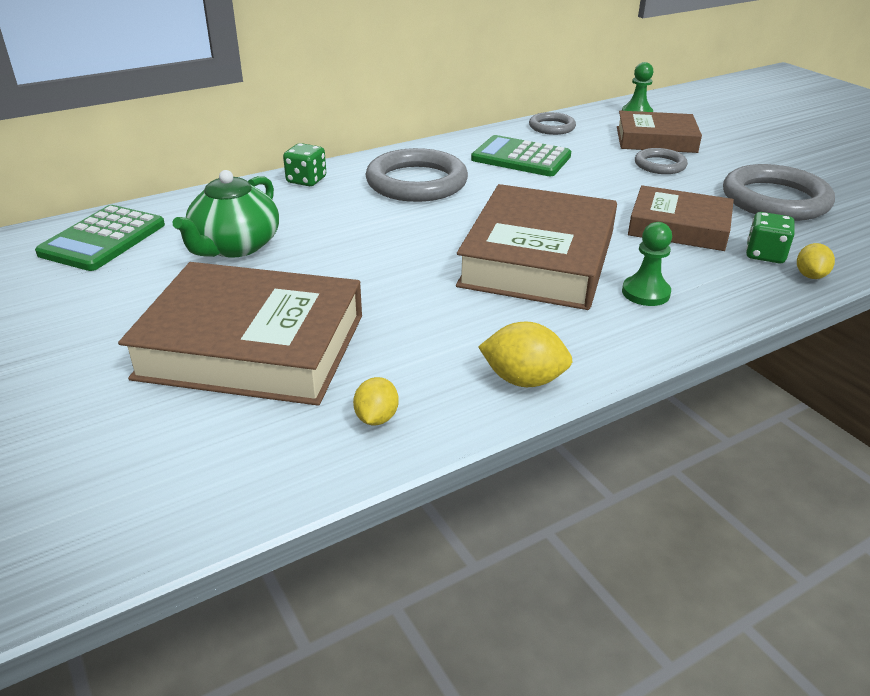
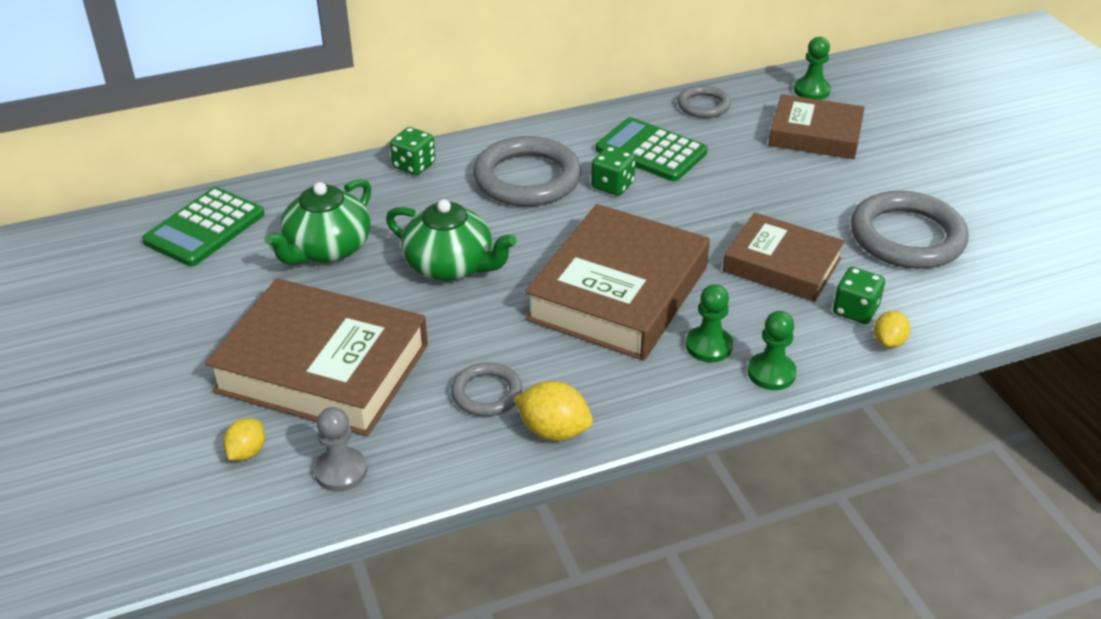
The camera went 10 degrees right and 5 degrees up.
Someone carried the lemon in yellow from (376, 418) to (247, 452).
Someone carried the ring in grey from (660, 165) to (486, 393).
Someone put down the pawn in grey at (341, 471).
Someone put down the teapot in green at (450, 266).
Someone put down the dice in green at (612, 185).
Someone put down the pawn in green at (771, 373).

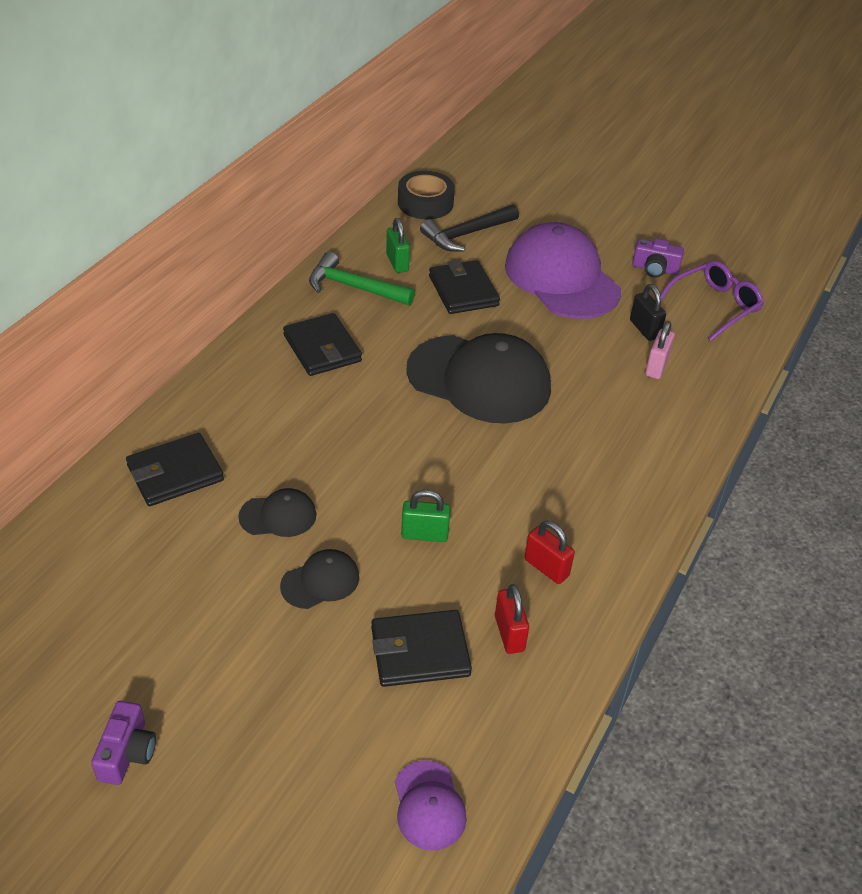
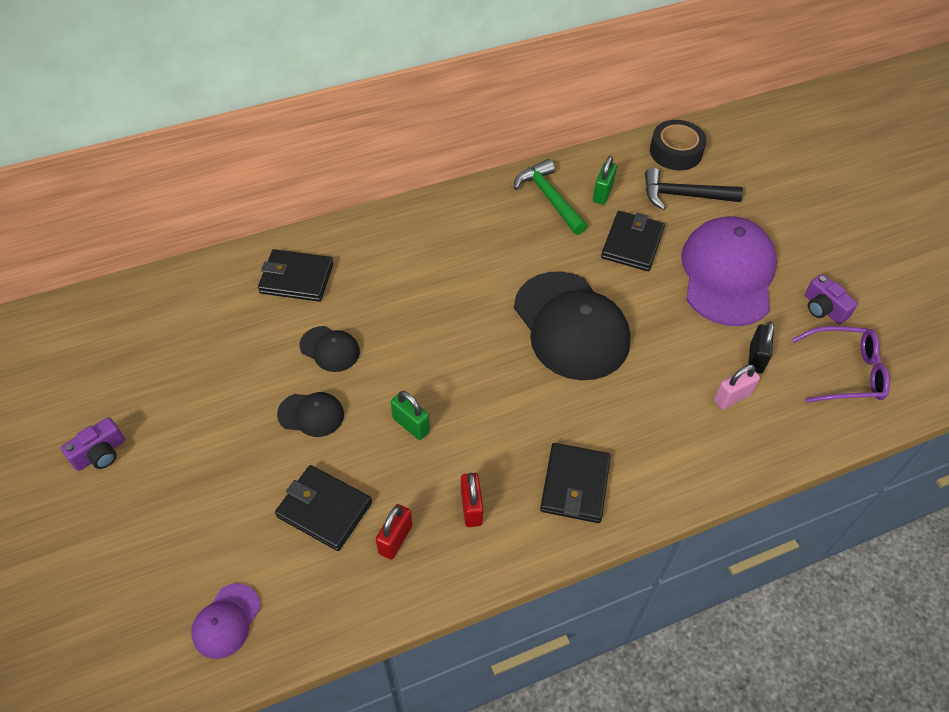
The camera went 40 degrees right and 10 degrees up.
Someone carried the wallet in black from (322, 348) to (575, 485).

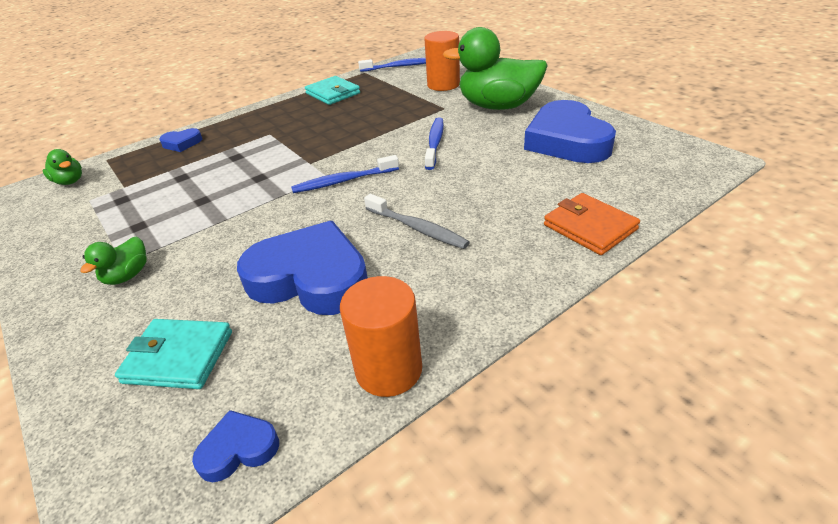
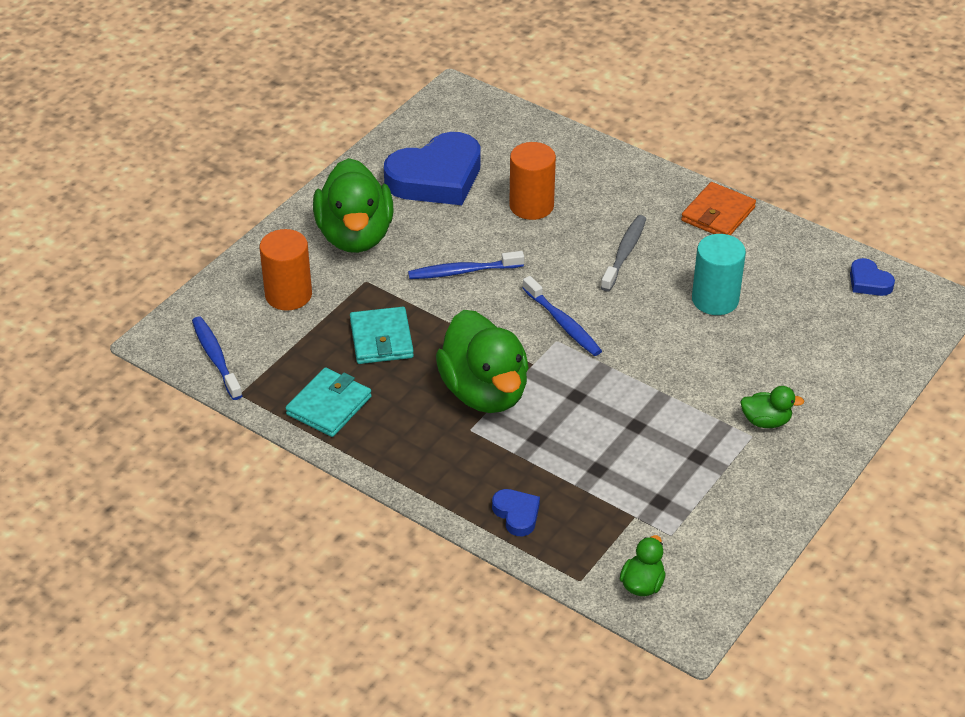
The camera went 110 degrees left and 5 degrees up.
Someone carried the wallet in turquoise from (178, 357) to (381, 339).
Someone swapped the heart in blue at (310, 278) for the cylinder in turquoise at (715, 299).
Someone carried the cylinder in orange from (389, 369) to (531, 206).
Someone carried the wallet in orange from (589, 227) to (718, 214).
Someone put down the duck in green at (484, 392).

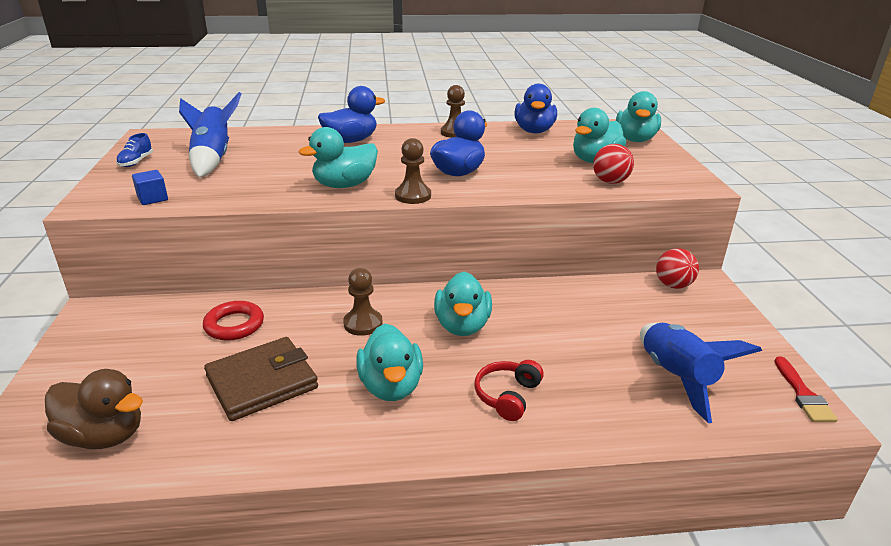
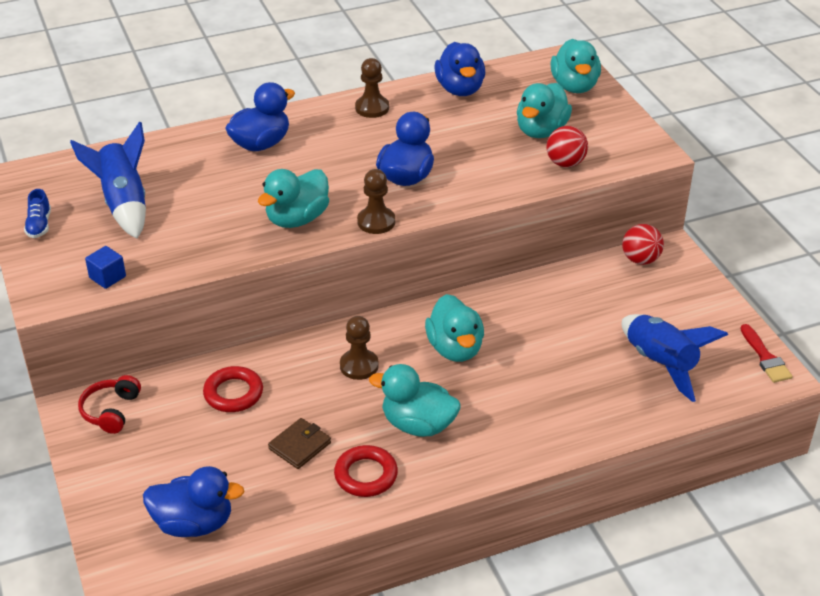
The camera went 15 degrees left and 10 degrees up.
Someone repainted the duck in brown at (104, 435), which became the duck in blue at (194, 523).
Someone scaled the wallet in brown at (262, 382) by 0.57.
Someone rotated the duck in turquoise at (391, 386) by 135 degrees clockwise.
Someone carried the headphones in red from (507, 396) to (111, 411).
Someone put down the ring in red at (366, 475).

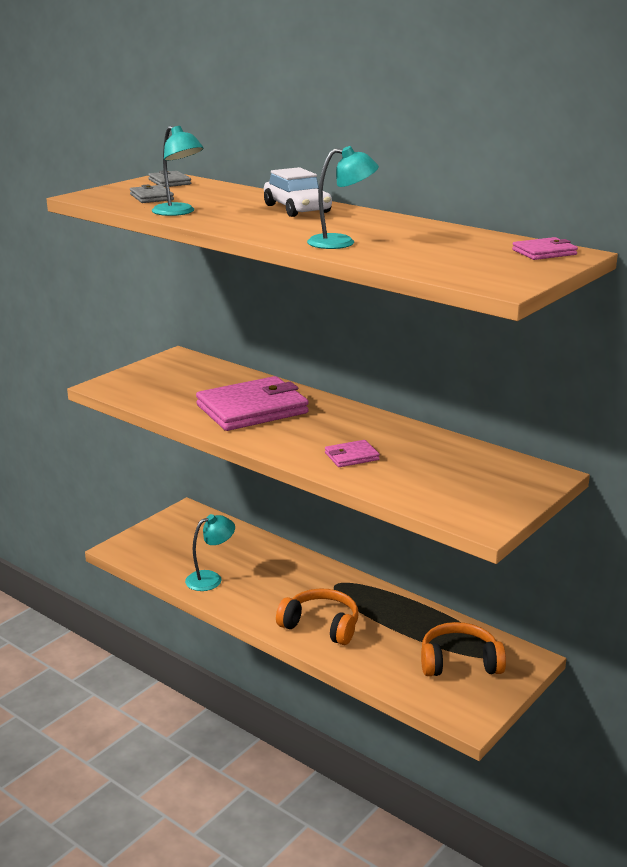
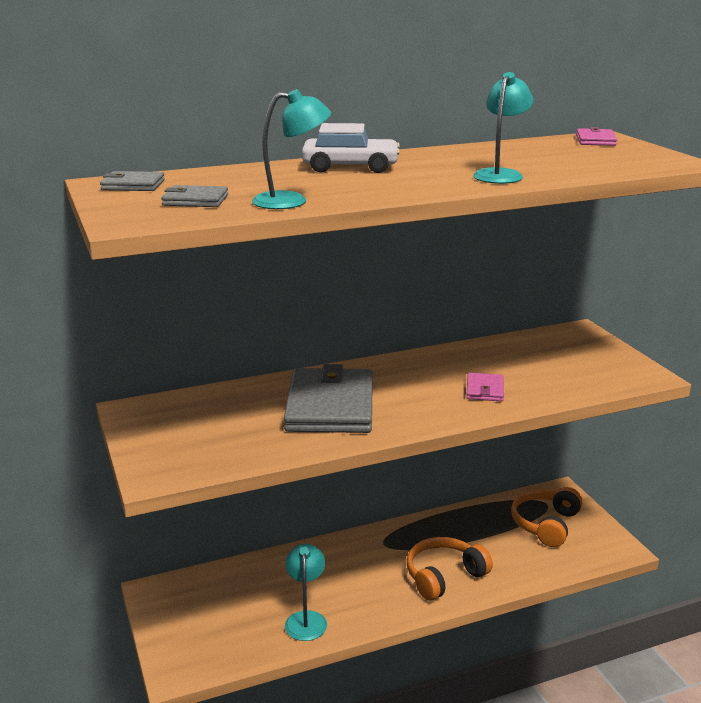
The camera went 60 degrees left and 0 degrees up.
Someone repainted the wallet in pink at (252, 409), which became the wallet in grey at (330, 406).

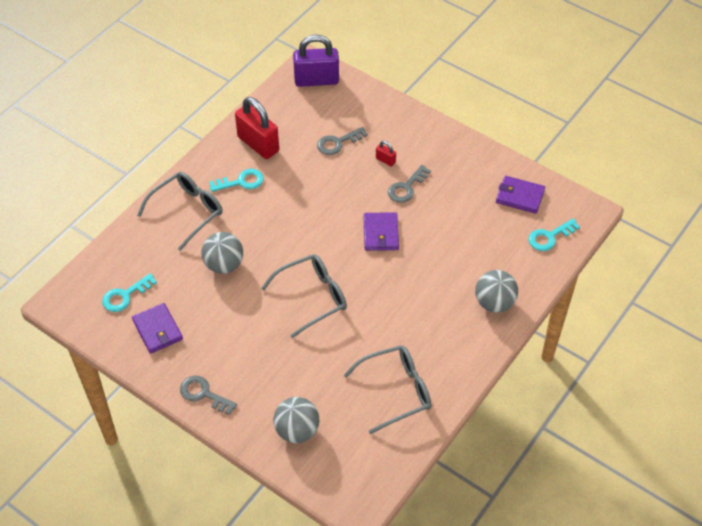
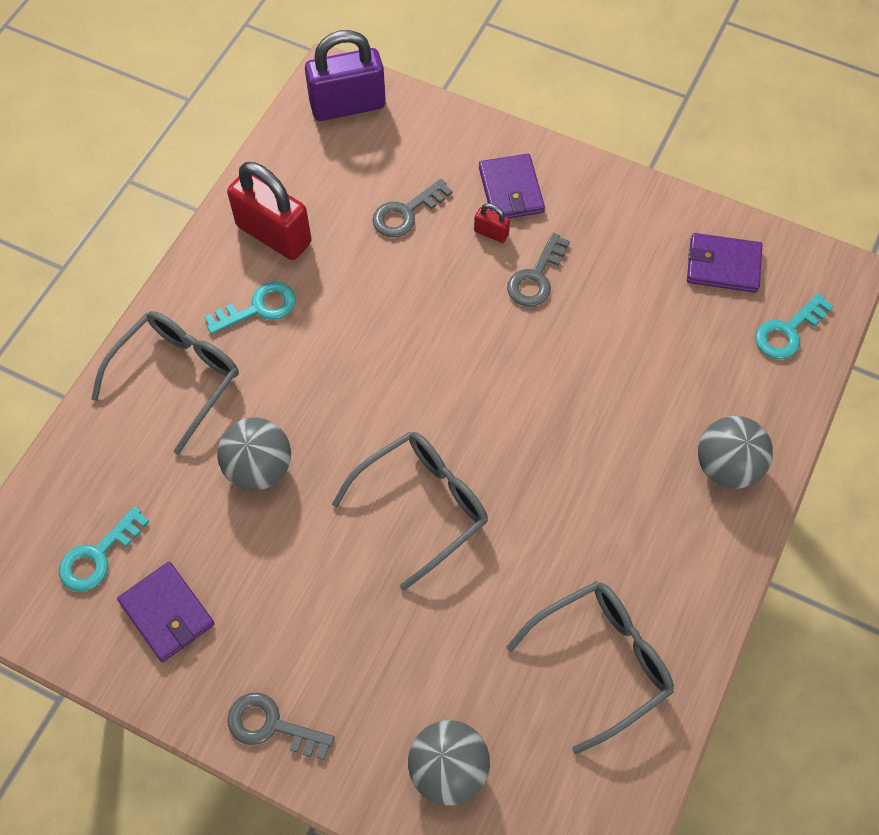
The camera went 10 degrees left and 10 degrees up.
Someone carried the wallet in purple from (380, 233) to (511, 190).

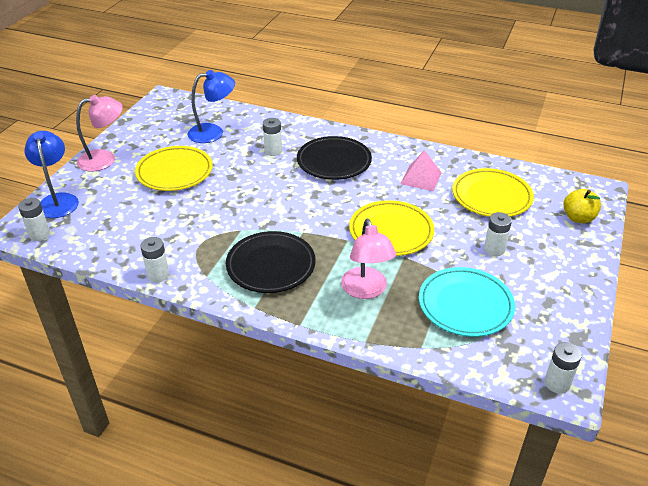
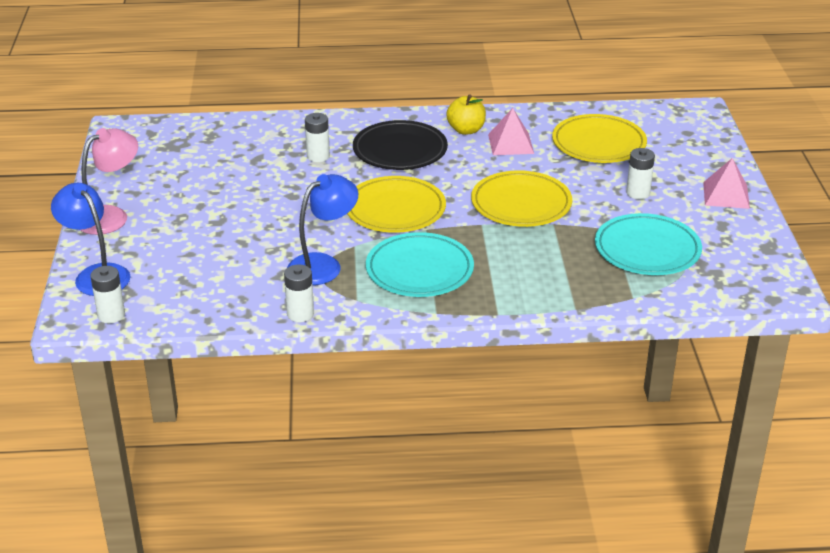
The camera went 25 degrees left and 5 degrees down.
Someone carried the plate in yellow from (174, 172) to (395, 210).
Someone carried the lamp in blue from (213, 132) to (323, 265).
Someone repainted the plate in black at (271, 265), which became the plate in turquoise at (419, 270).
Someone took away the lamp in pink at (366, 290).
Someone took away the battery in white at (557, 383).
Someone carried the apple in yellow from (578, 218) to (466, 130).
Someone put down the pyramid in pink at (726, 195).

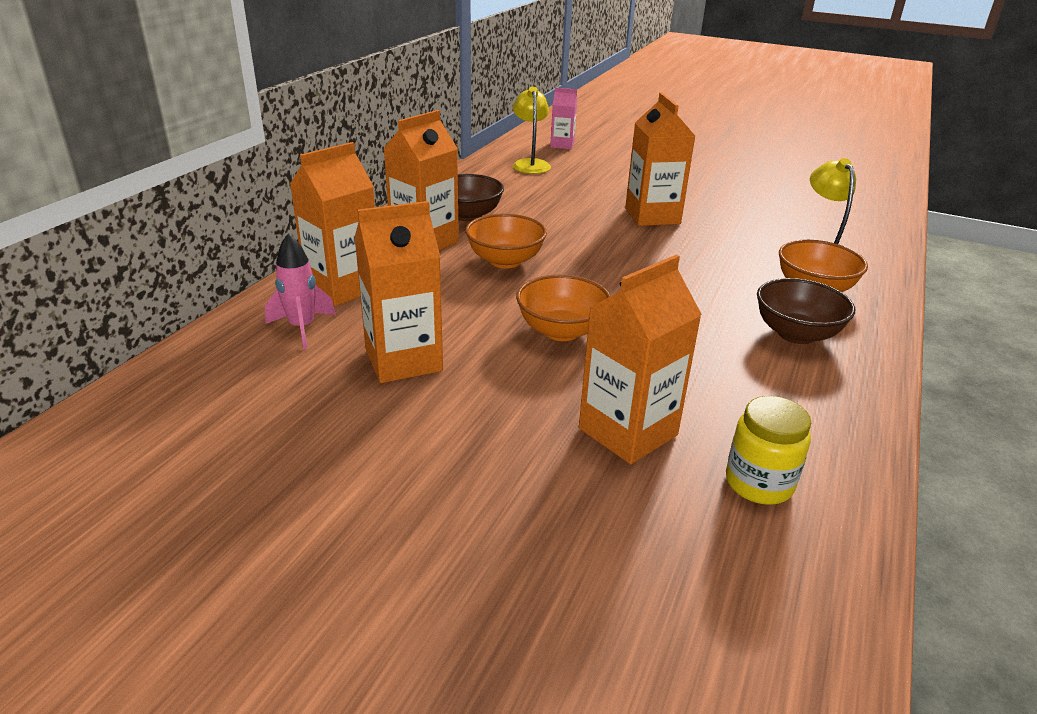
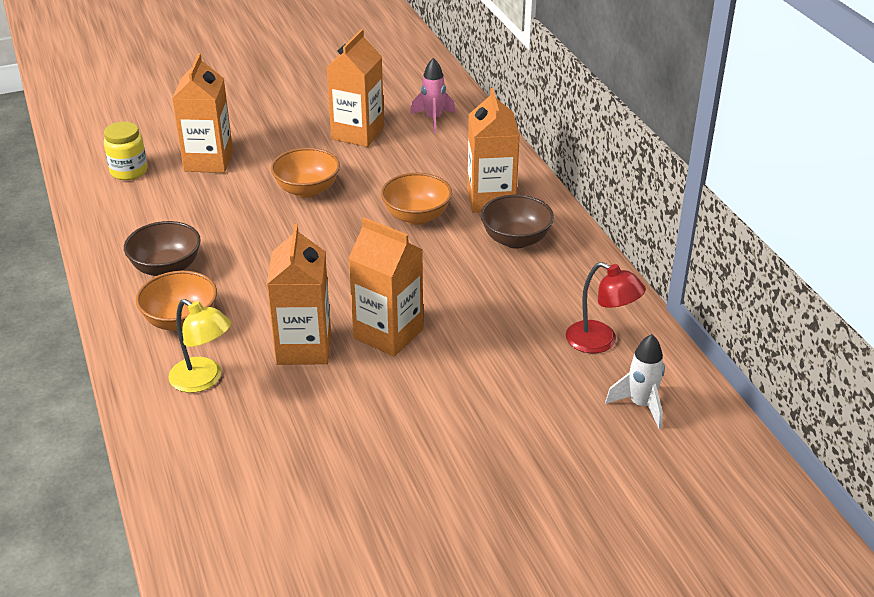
The camera went 135 degrees right and 5 degrees up.
Someone carried the carton in orange from (343, 287) to (304, 347).
Someone repainted the lamp in yellow at (530, 164), which became the lamp in red at (600, 342).
Someone swapped the carton in pink at (562, 145) for the rocket in white at (641, 405).

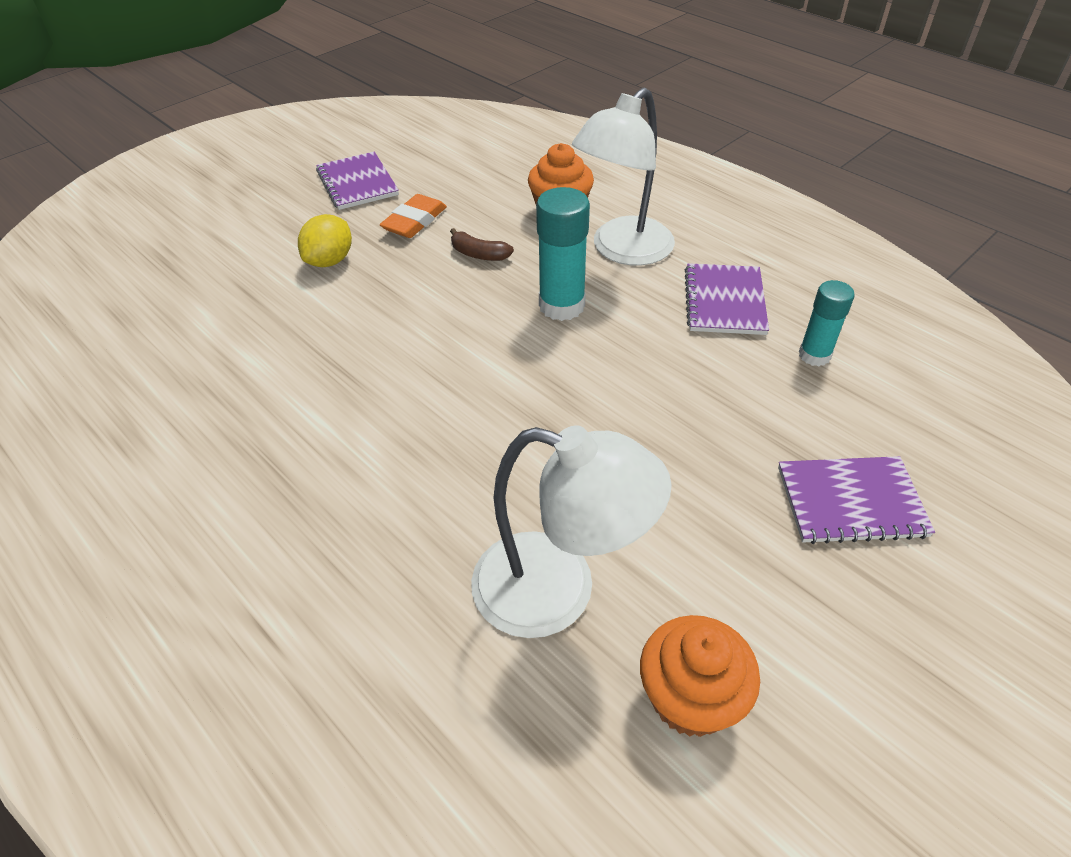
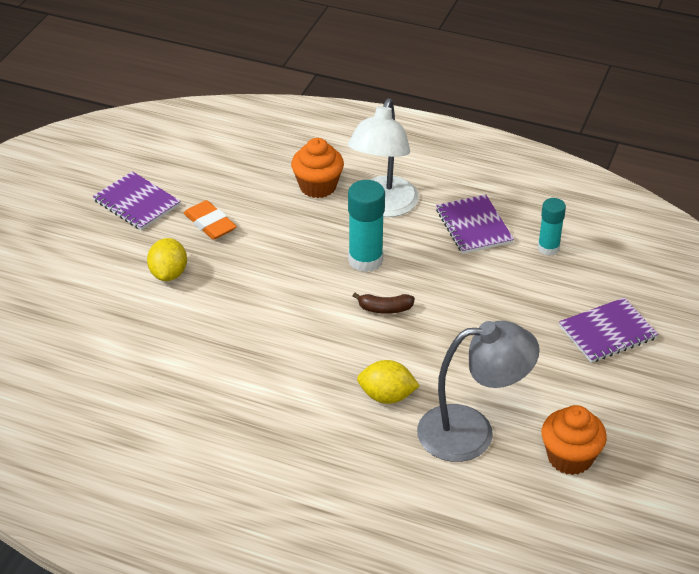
The camera went 25 degrees left and 5 degrees down.
Someone rotated the eraser in orange at (414, 221) by 45 degrees counterclockwise.
Someone carried the banana in brown from (479, 254) to (385, 308).
Someone repainted the lamp in white at (558, 591), which became the lamp in grey at (472, 432).
Someone put down the lemon in yellow at (387, 396).

